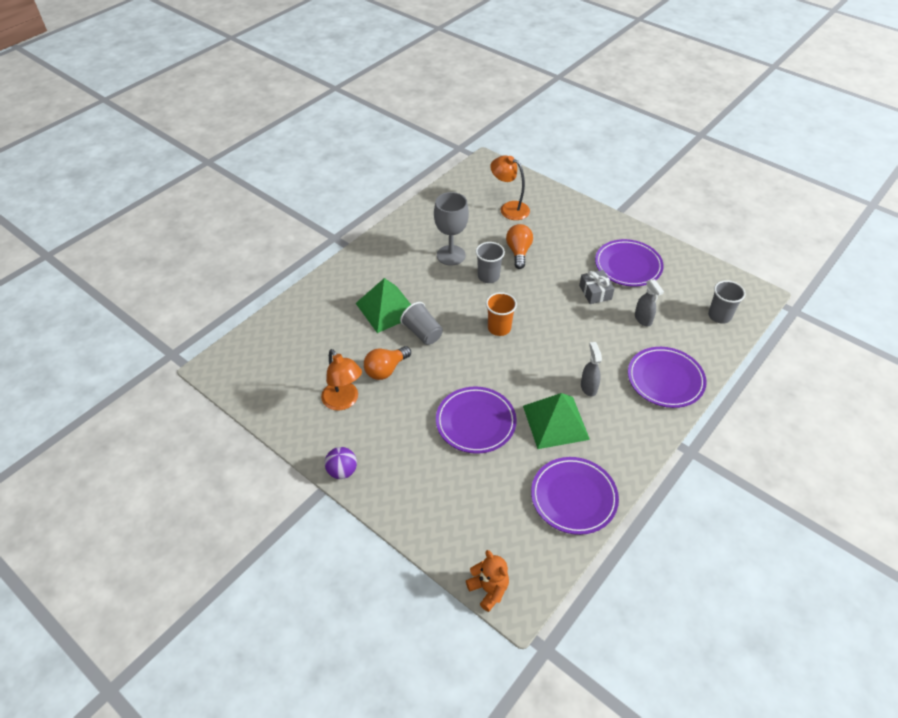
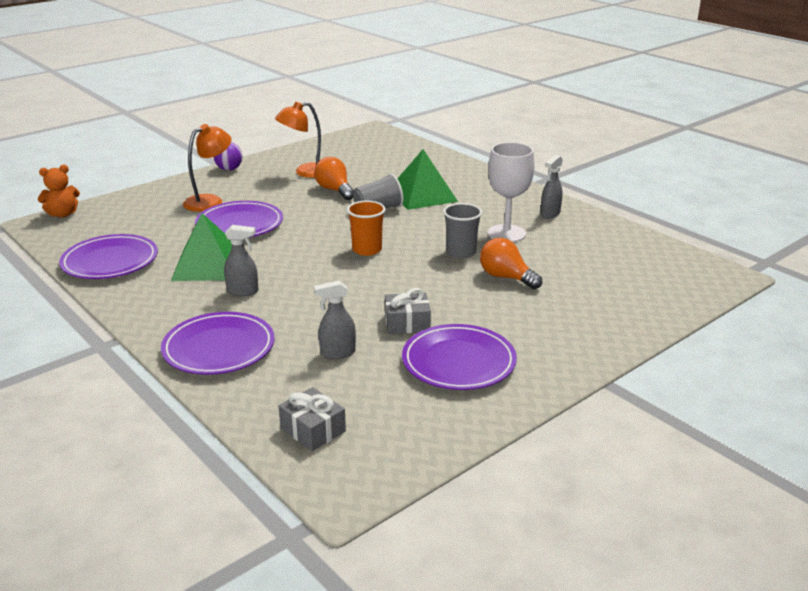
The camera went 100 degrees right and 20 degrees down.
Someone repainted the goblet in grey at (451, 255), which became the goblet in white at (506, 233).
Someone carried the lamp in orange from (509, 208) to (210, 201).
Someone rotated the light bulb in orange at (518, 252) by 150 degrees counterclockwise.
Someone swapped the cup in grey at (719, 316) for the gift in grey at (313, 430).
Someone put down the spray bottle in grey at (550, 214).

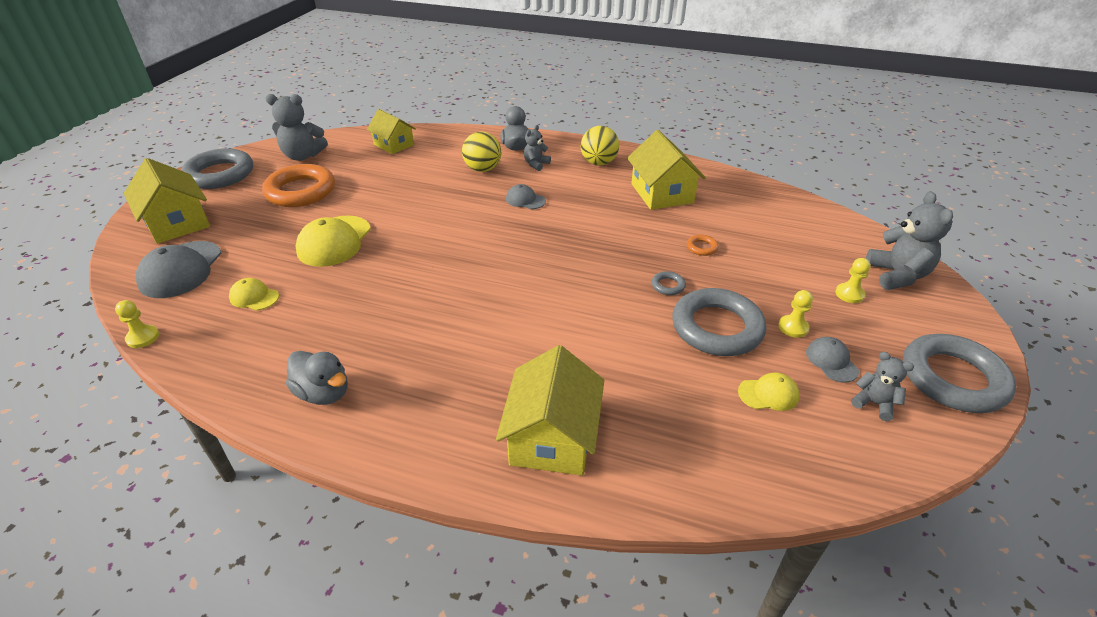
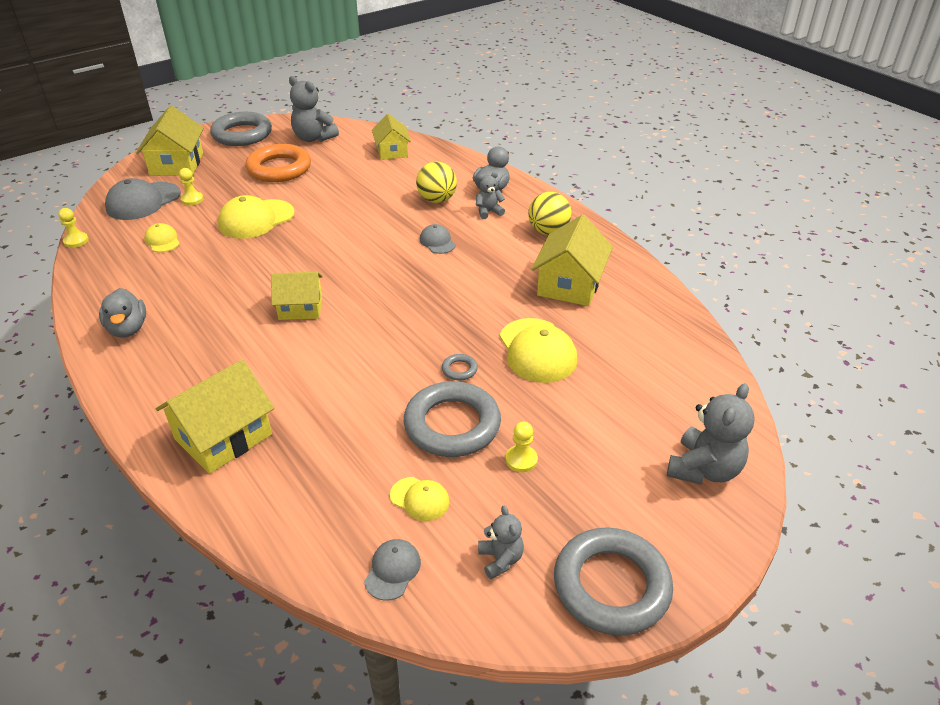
The camera went 35 degrees right and 0 degrees up.
Someone swapped the ring in orange at (702, 247) for the cap in yellow at (537, 351).
Someone carried the cap in grey from (831, 361) to (392, 570).
Someone carried the pawn in yellow from (849, 294) to (192, 199).
Someone put down the house in yellow at (300, 308).

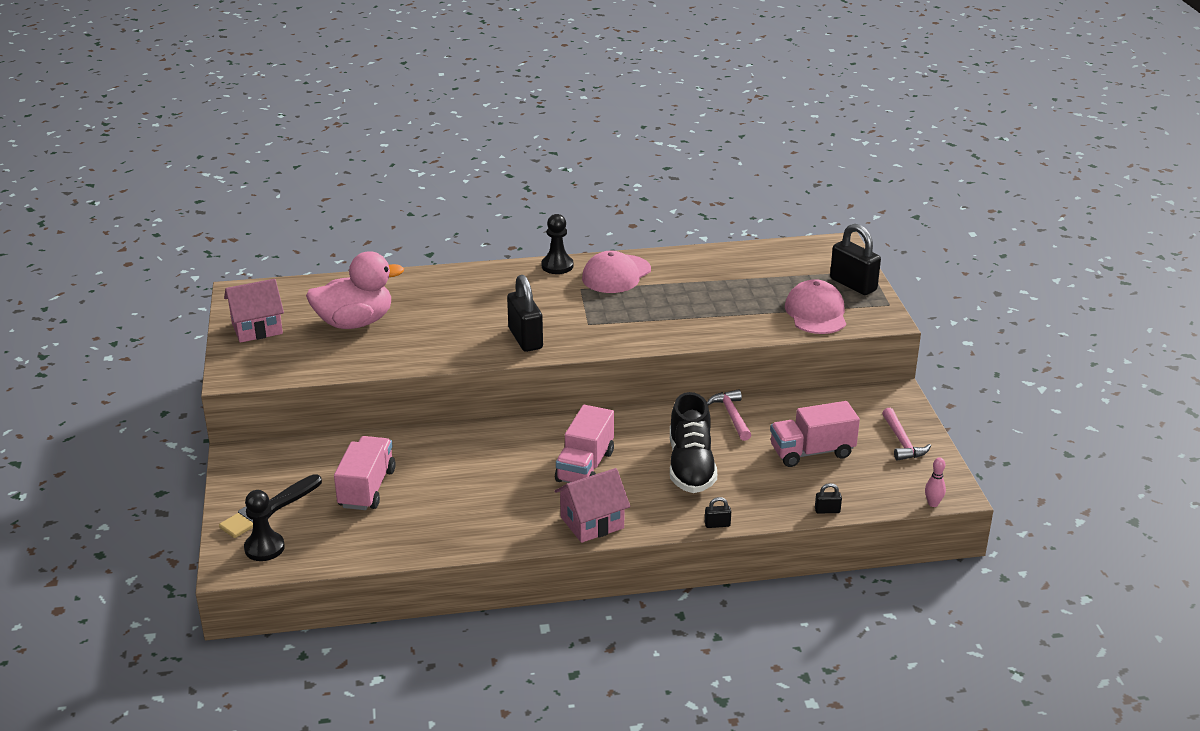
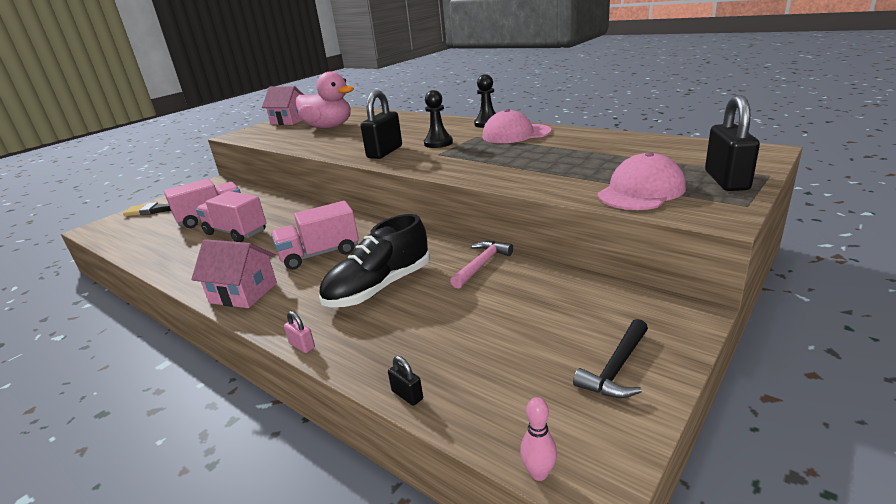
The camera went 50 degrees right and 5 degrees down.
Someone carried the pawn in black from (264, 548) to (438, 143).
Someone repainted the padlock in black at (717, 524), which became the padlock in pink at (302, 346).
Someone carried the truck in pink from (812, 452) to (236, 232).
Someone repainted the hammer in pink at (902, 442), which became the hammer in black at (616, 369).

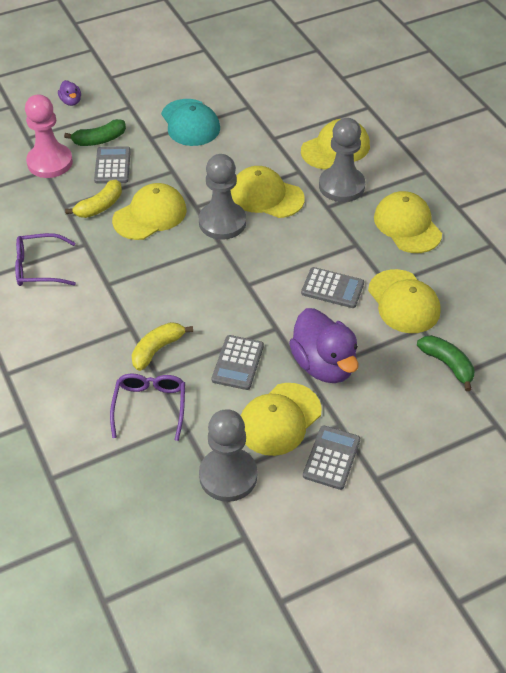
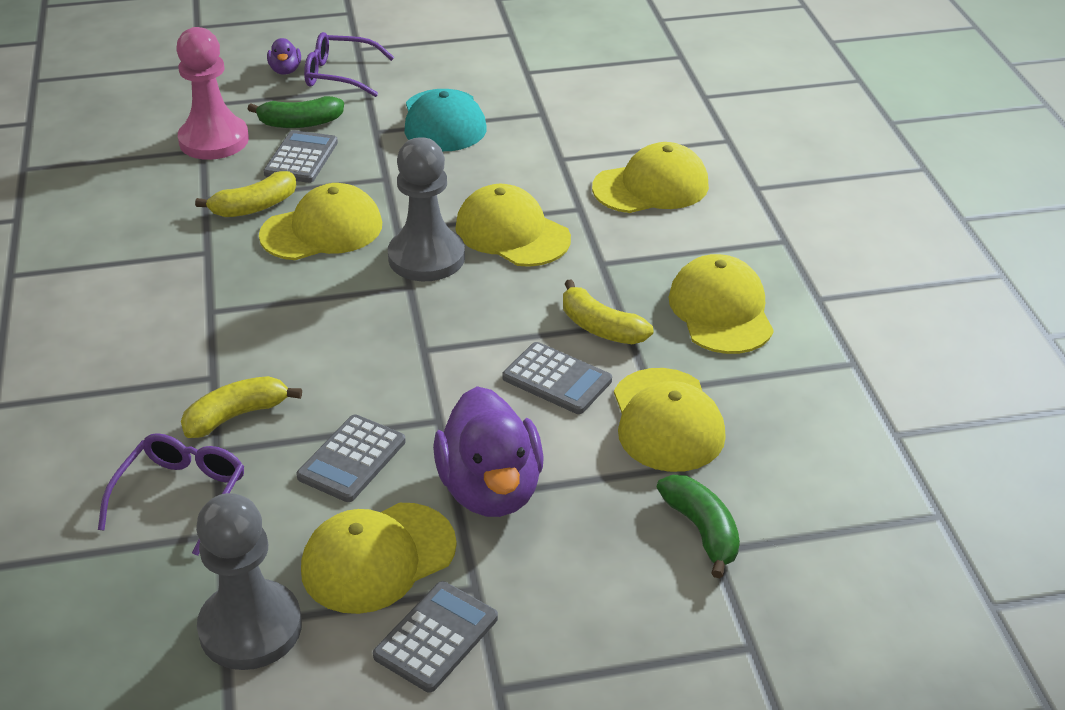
The camera went 15 degrees right and 10 degrees down.
Someone carried the glasses in purple from (39, 267) to (340, 75).
Someone took away the pawn in grey at (341, 186).
Someone put down the banana in yellow at (600, 327).

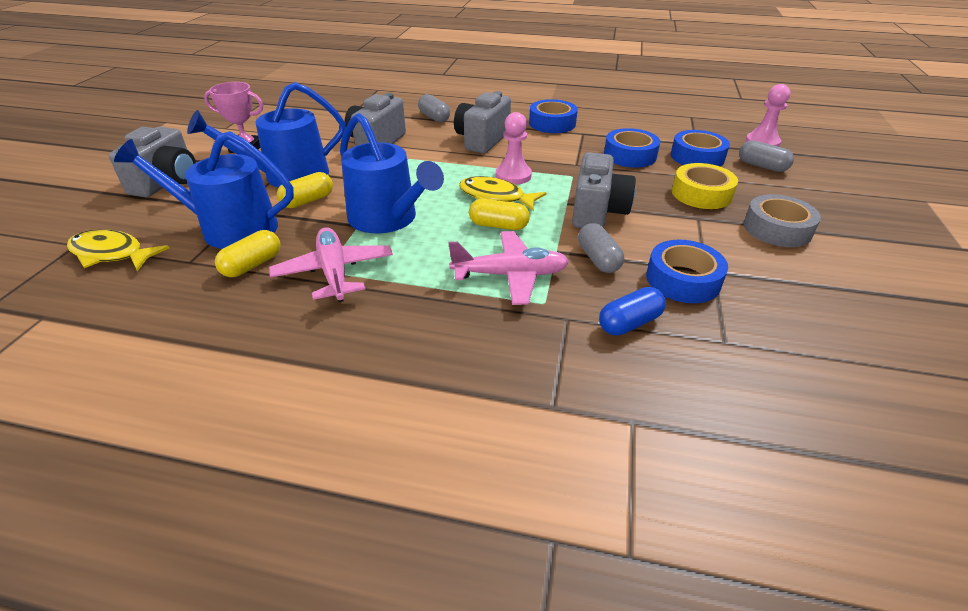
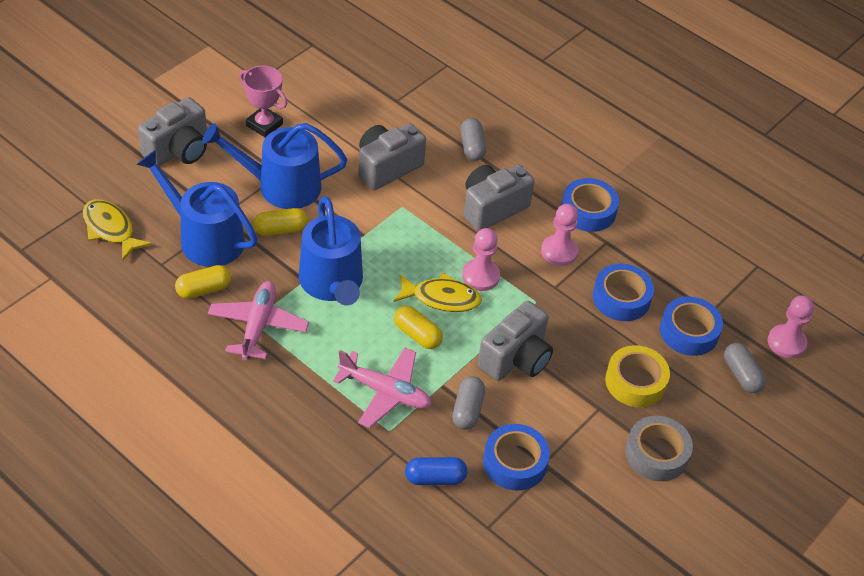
The camera went 25 degrees right and 10 degrees up.
Someone rotated the fish in yellow at (495, 197) by 135 degrees clockwise.
Someone put down the pawn in pink at (559, 251).

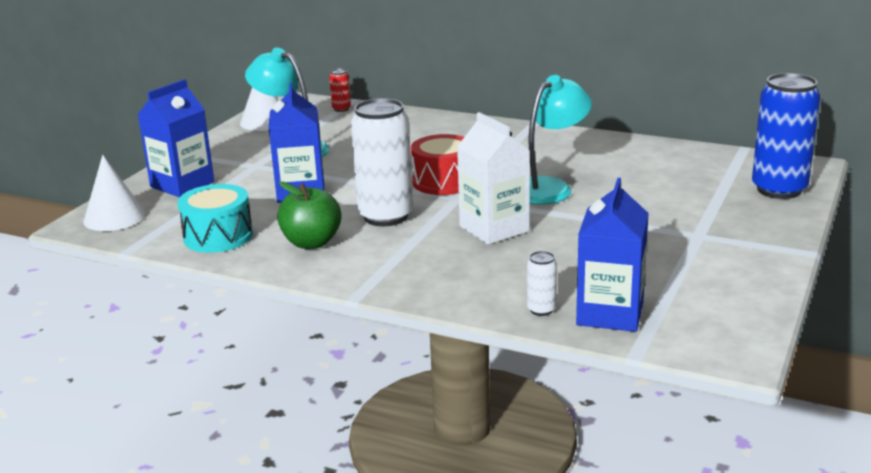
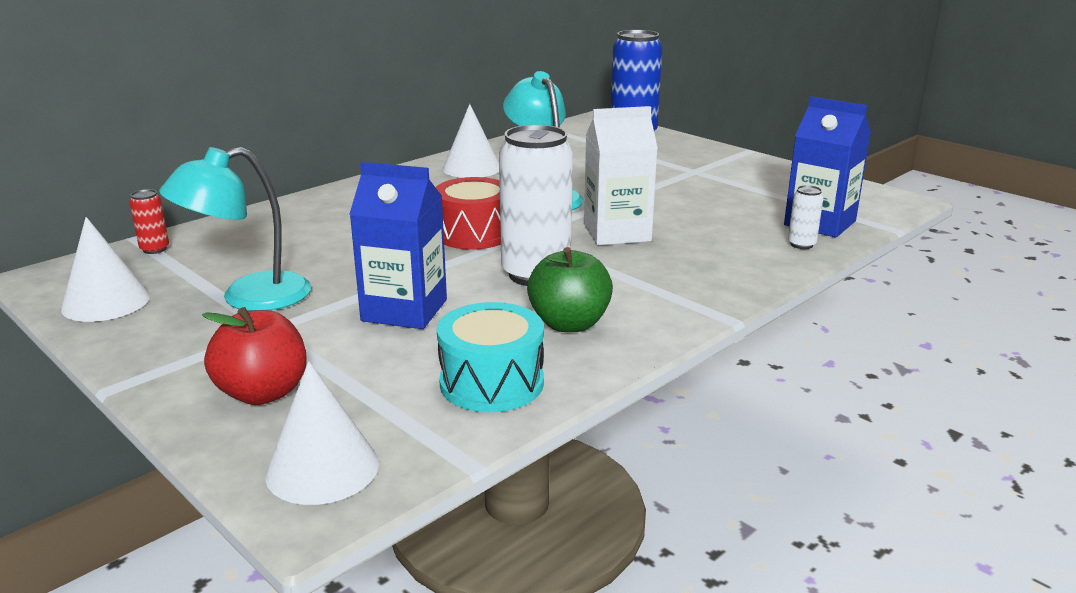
The camera went 70 degrees left and 0 degrees up.
Someone swapped the carton in blue at (182, 184) for the apple in red at (263, 393).
Someone put down the cone in white at (471, 168).

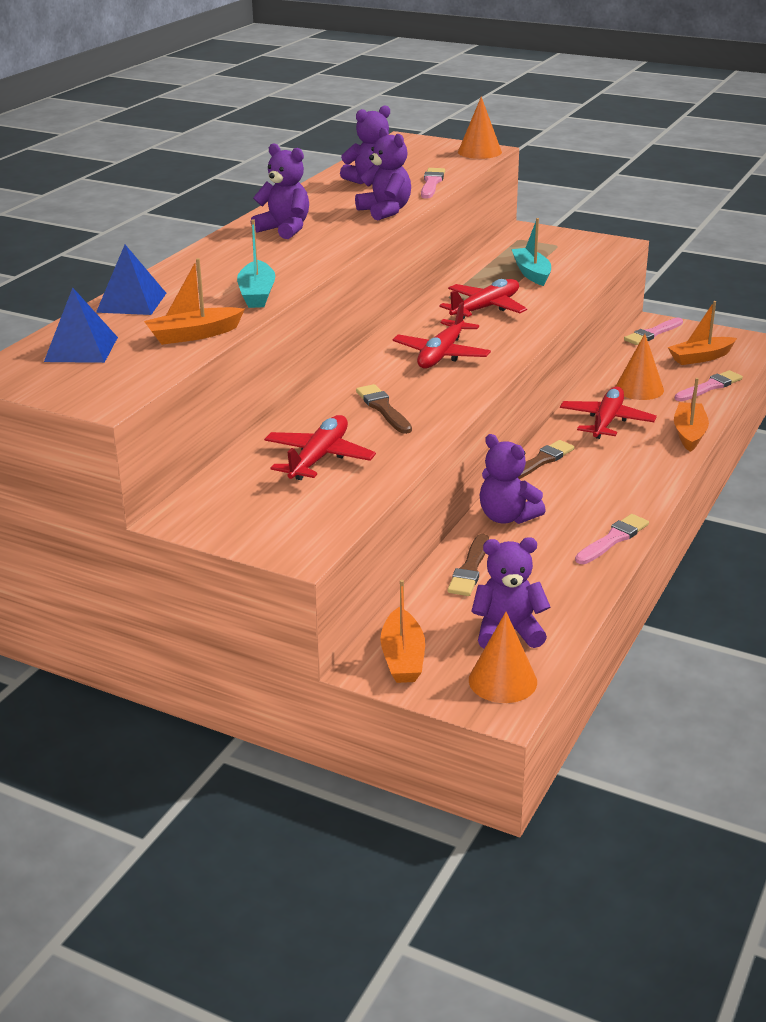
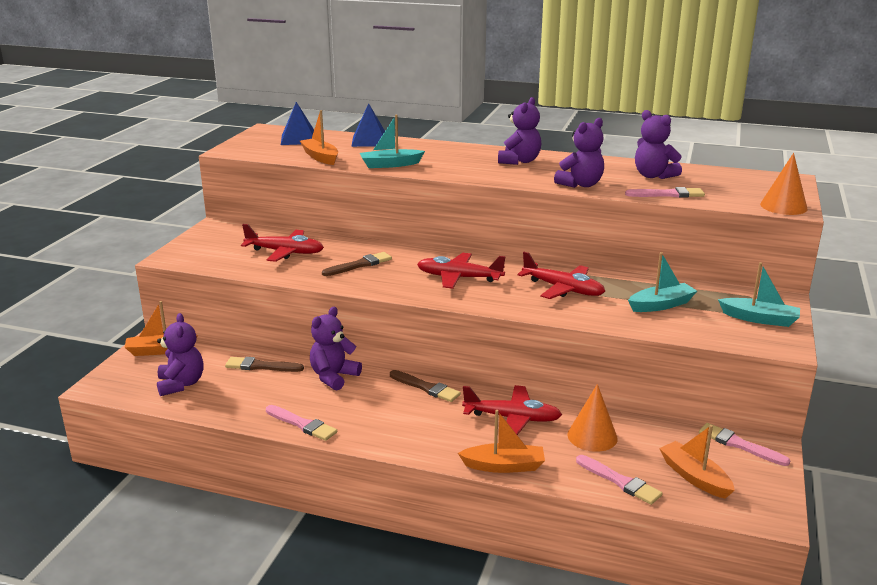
The camera went 80 degrees right and 5 degrees down.
Someone took away the cone in orange at (502, 681).
Someone put down the boat in turquoise at (759, 319).

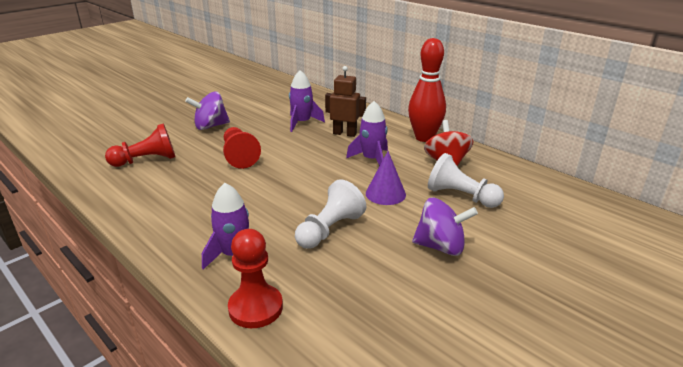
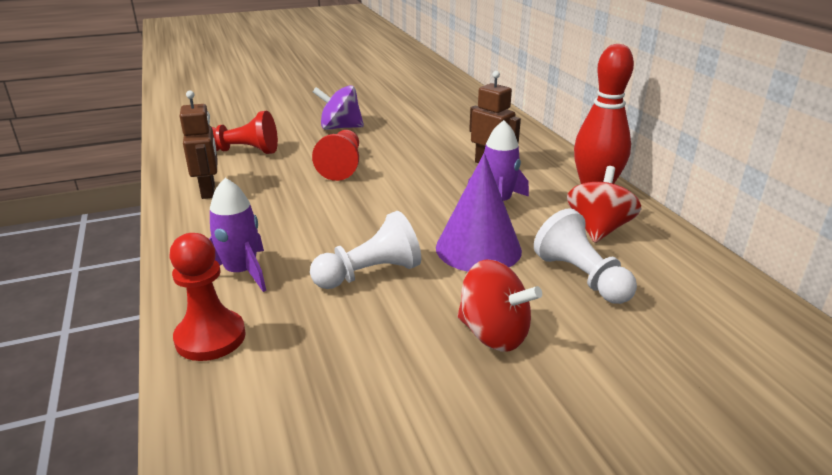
The camera went 25 degrees right and 0 degrees up.
Someone took away the rocket in purple at (302, 123).
Someone scaled the cone in purple at (385, 194) by 1.51.
Someone repainted the spinning top in purple at (440, 246), which became the spinning top in red at (494, 334).
Someone put down the robot in brown at (208, 191).

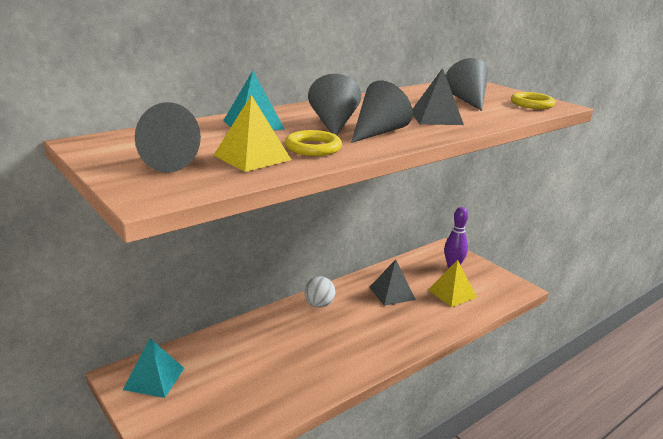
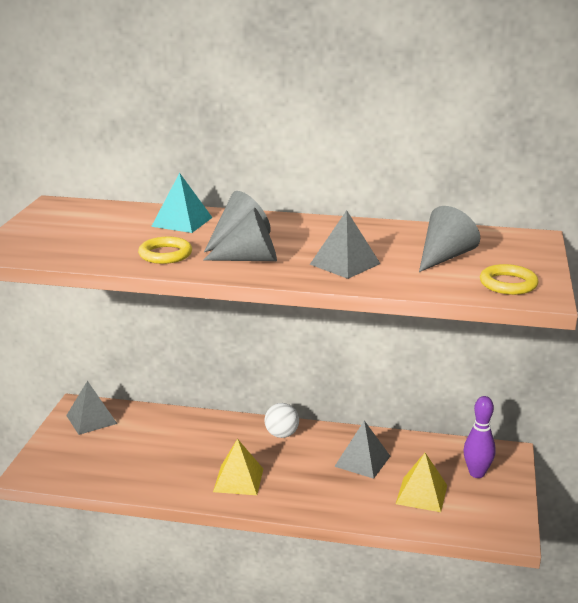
The camera went 50 degrees right and 0 degrees up.
Someone repainted the pyramid in turquoise at (154, 378), which became the pyramid in grey at (91, 419).
Someone took away the cone in grey at (177, 161).
Someone carried the pyramid in yellow from (252, 157) to (238, 480).

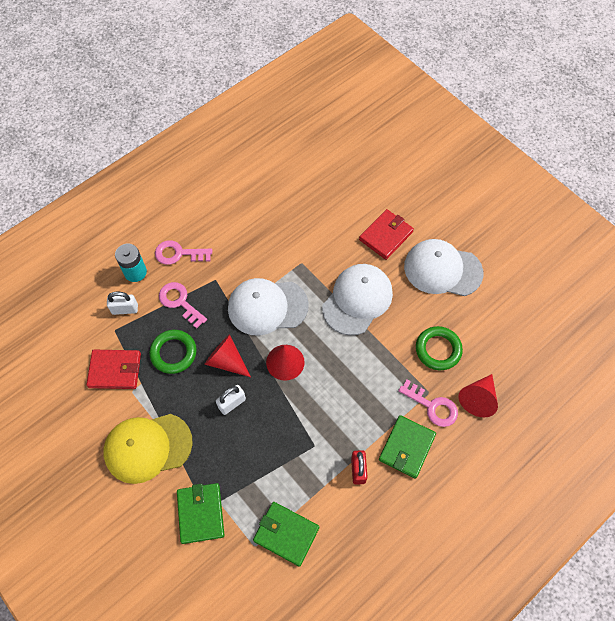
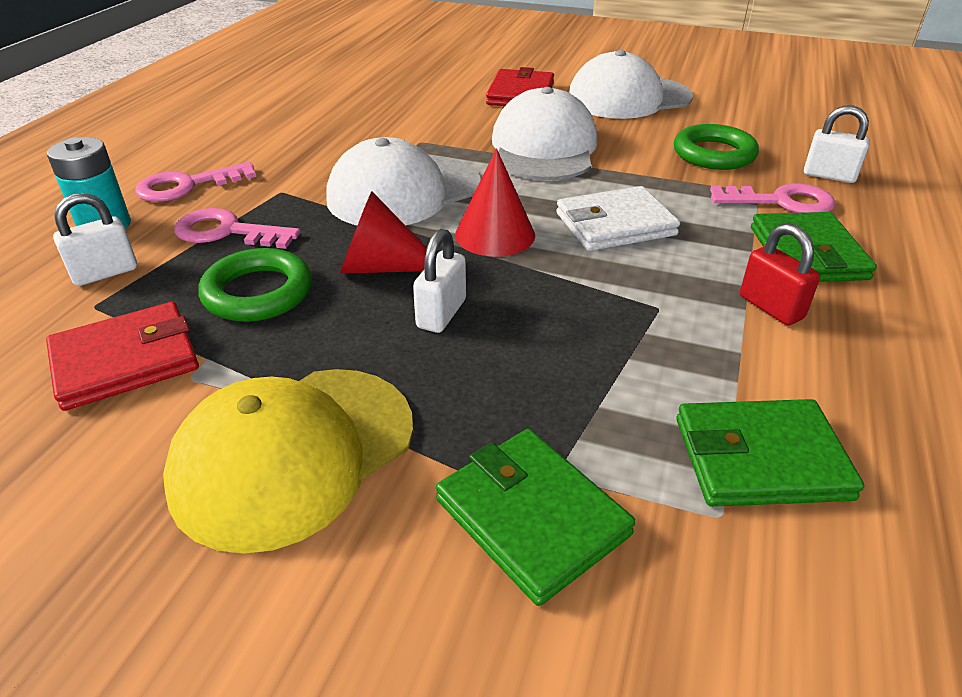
The camera went 30 degrees left and 25 degrees down.
Someone swapped the cone in red at (478, 398) for the padlock in white at (829, 175).
Someone put down the wallet in white at (615, 224).

